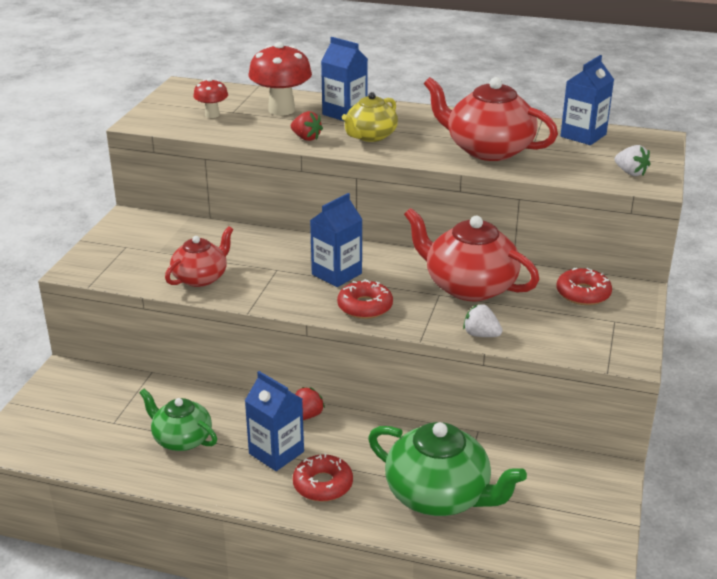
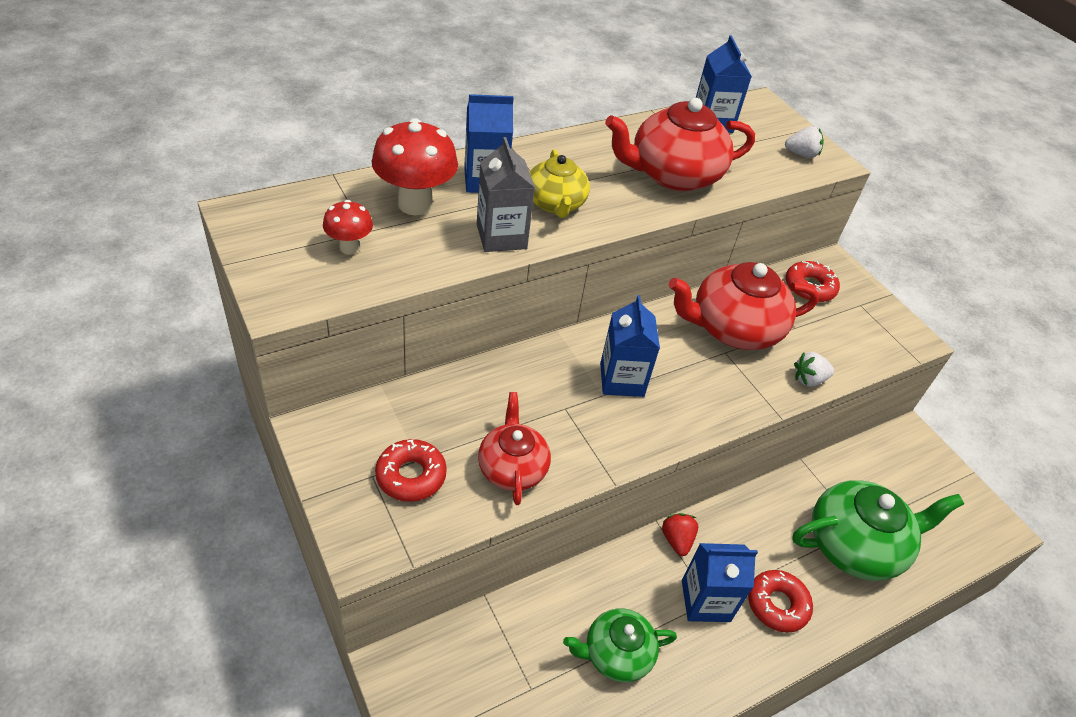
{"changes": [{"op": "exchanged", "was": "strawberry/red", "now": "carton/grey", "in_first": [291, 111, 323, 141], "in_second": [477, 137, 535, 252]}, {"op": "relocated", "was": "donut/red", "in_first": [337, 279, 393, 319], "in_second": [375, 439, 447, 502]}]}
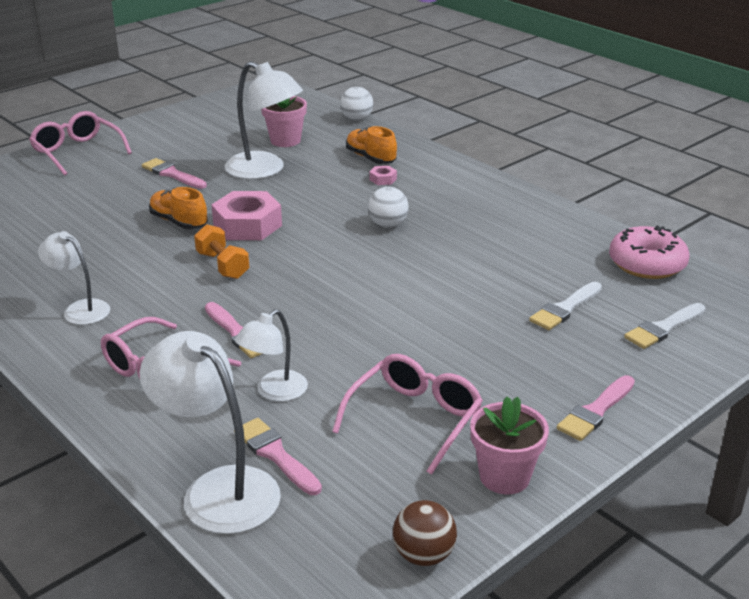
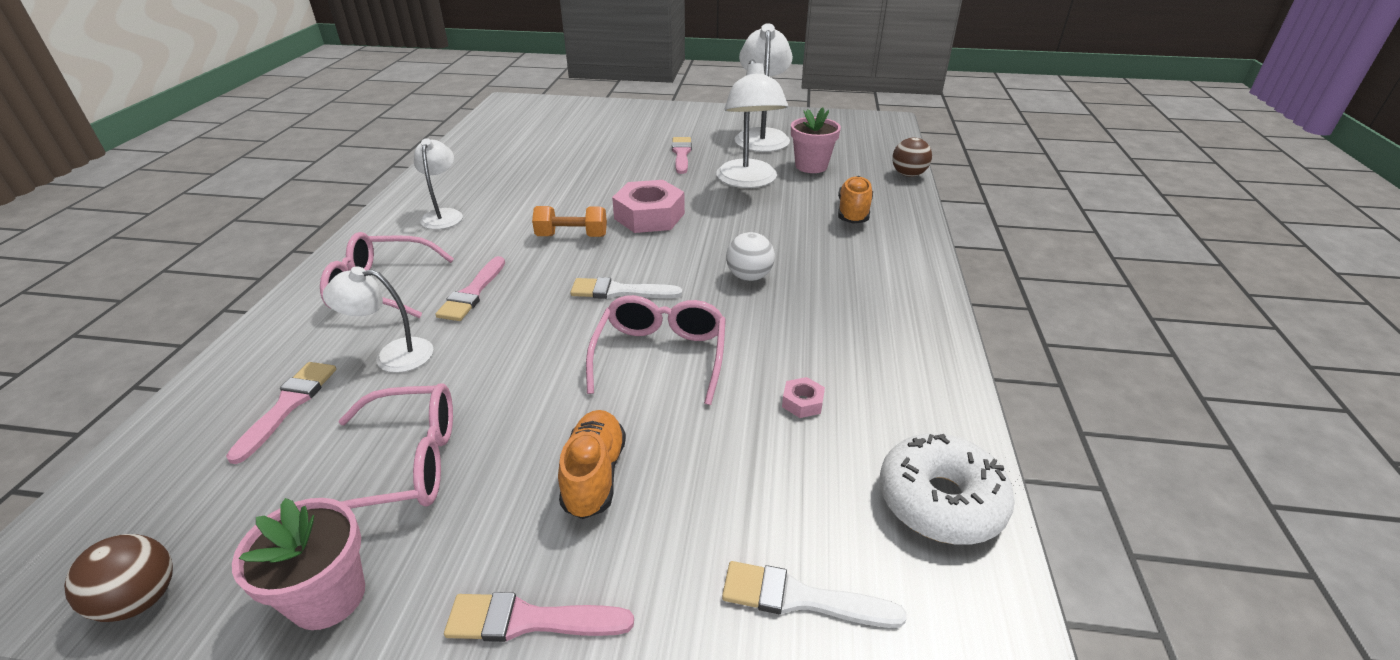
{"changes": [{"op": "colour", "was": "ball/white", "now": "ball/brown", "in_first": [340, 87, 373, 121], "in_second": [892, 138, 932, 177]}, {"op": "relocated", "was": "glasses/pink", "in_first": [29, 111, 132, 176], "in_second": [586, 295, 726, 405]}, {"op": "relocated", "was": "nut/pink", "in_first": [369, 166, 397, 185], "in_second": [782, 377, 825, 418]}, {"op": "relocated", "was": "shoe/orange", "in_first": [149, 187, 208, 229], "in_second": [558, 410, 626, 519]}, {"op": "spun", "was": "dumbbell/orange", "in_first": [194, 224, 250, 279], "in_second": [532, 206, 607, 237], "clockwise": 75}, {"op": "colour", "was": "donut/pink", "now": "donut/white", "in_first": [609, 226, 689, 279], "in_second": [880, 434, 1015, 545]}, {"op": "relocated", "was": "brush/white", "in_first": [529, 282, 602, 330], "in_second": [570, 277, 682, 299]}, {"op": "relocated", "was": "lamp/white", "in_first": [140, 331, 281, 534], "in_second": [735, 23, 793, 152]}]}
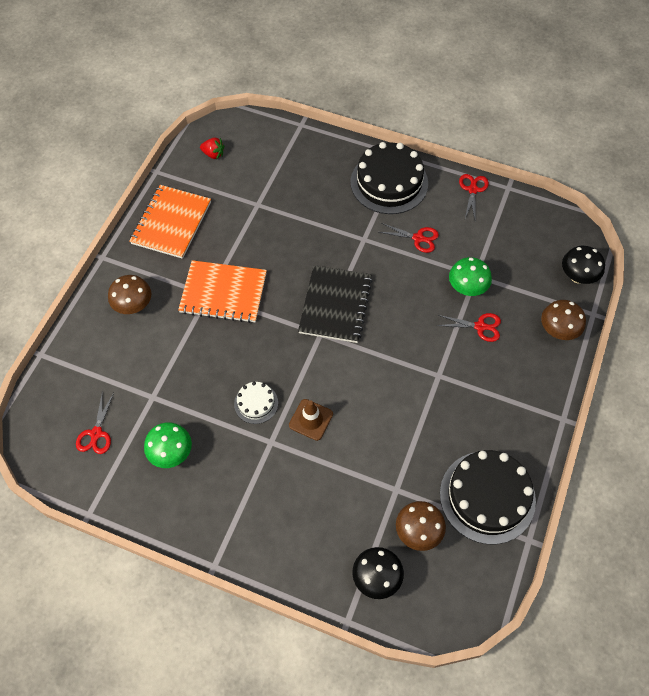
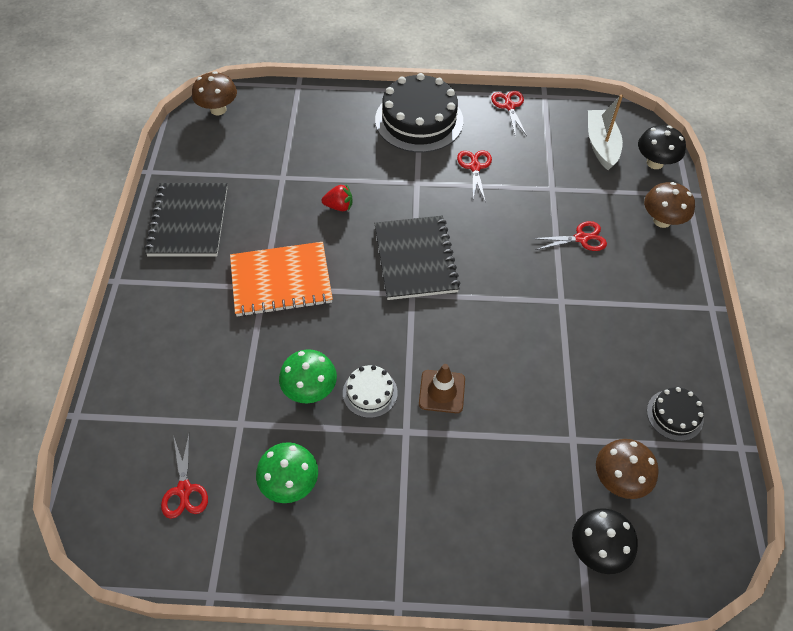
{"changes": [{"op": "relocated", "was": "strawberry/red", "in_first": [200, 138, 224, 159], "in_second": [321, 184, 353, 211]}, {"op": "colour", "was": "notebook/orange", "now": "notebook/black", "in_first": [129, 185, 211, 259], "in_second": [144, 183, 227, 256]}, {"op": "spun", "was": "scissors/red", "in_first": [379, 223, 439, 253], "in_second": [457, 150, 492, 200], "clockwise": -90}, {"op": "relocated", "was": "mushroom/green", "in_first": [449, 257, 492, 296], "in_second": [279, 349, 337, 403]}, {"op": "relocated", "was": "mushroom/brown", "in_first": [108, 275, 151, 314], "in_second": [192, 71, 237, 115]}, {"op": "size", "was": "cake/black", "in_first": [440, 450, 536, 544], "in_second": [647, 387, 704, 441], "ratio": 0.49}, {"op": "appeared", "now": "boat/white", "in_second": [588, 95, 623, 170]}]}
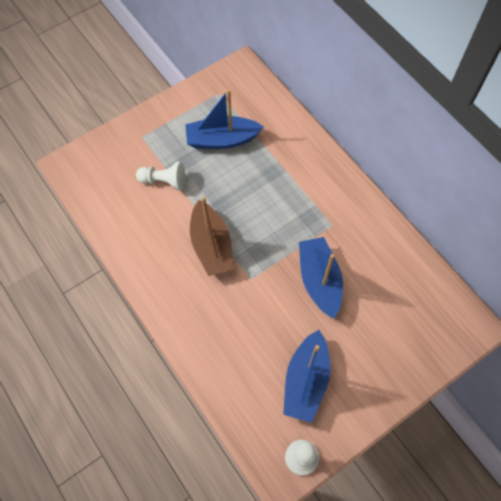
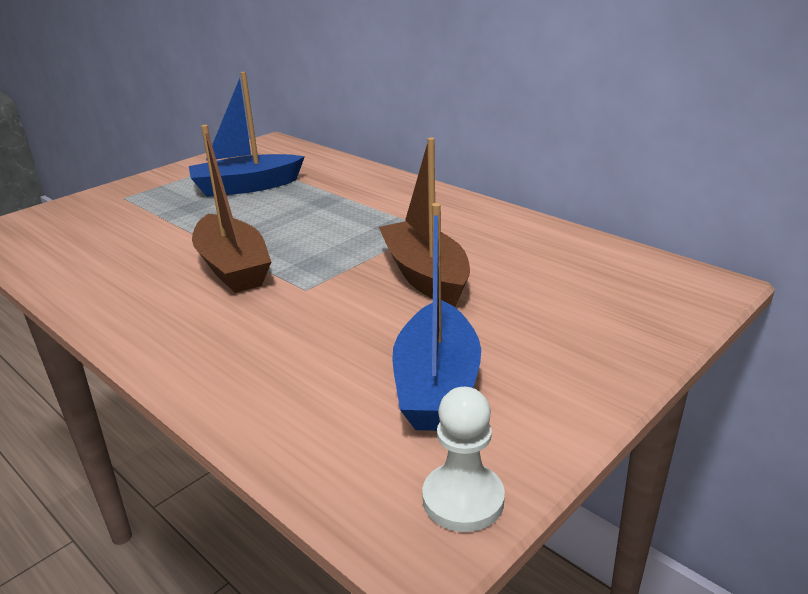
{"changes": [{"op": "missing", "was": "pawn/white", "in_first": [136, 162, 185, 190]}, {"op": "colour", "was": "boat/blue", "now": "boat/brown", "in_first": [299, 237, 343, 319], "in_second": [379, 138, 470, 307]}]}
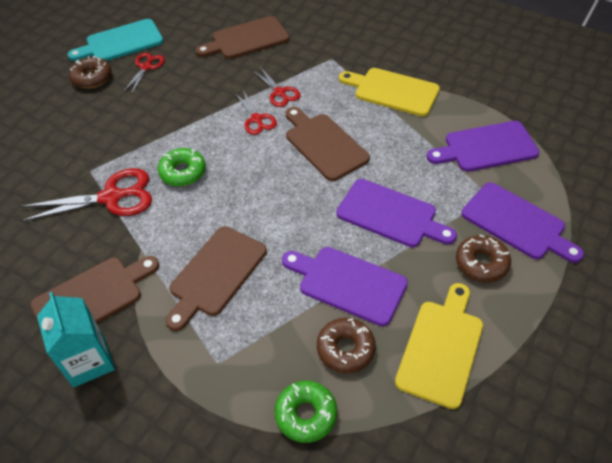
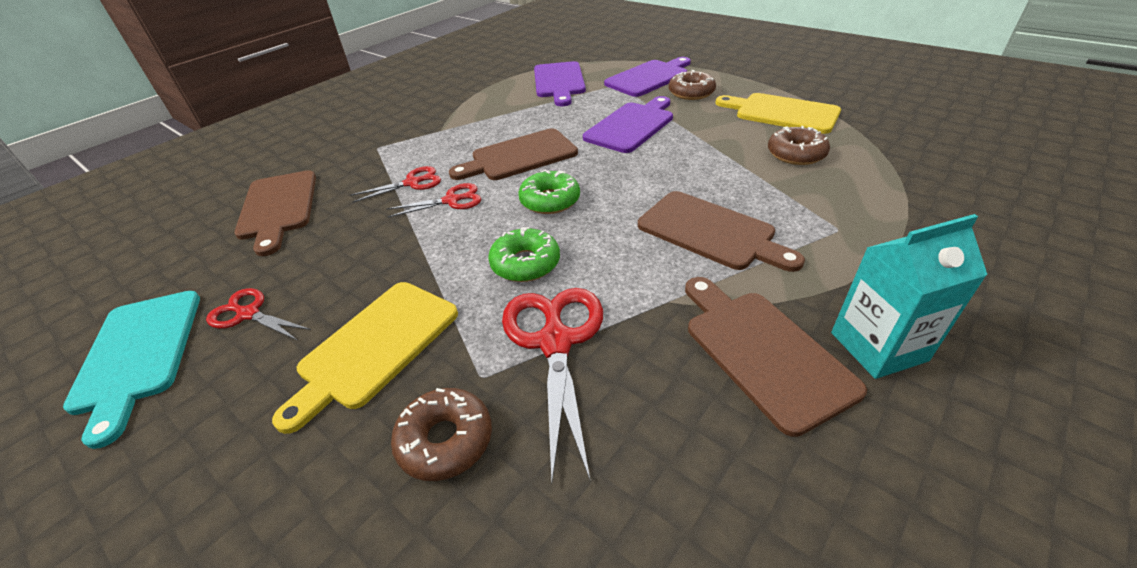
{"changes": [{"op": "relocated", "was": "donut/brown", "in_first": [69, 56, 112, 88], "in_second": [391, 388, 492, 481]}, {"op": "relocated", "was": "cutting board/yellow", "in_first": [339, 68, 440, 116], "in_second": [272, 282, 458, 434]}, {"op": "missing", "was": "cutting board/purple", "in_first": [282, 247, 408, 326]}, {"op": "relocated", "was": "donut/green", "in_first": [275, 381, 337, 443], "in_second": [518, 170, 580, 214]}]}
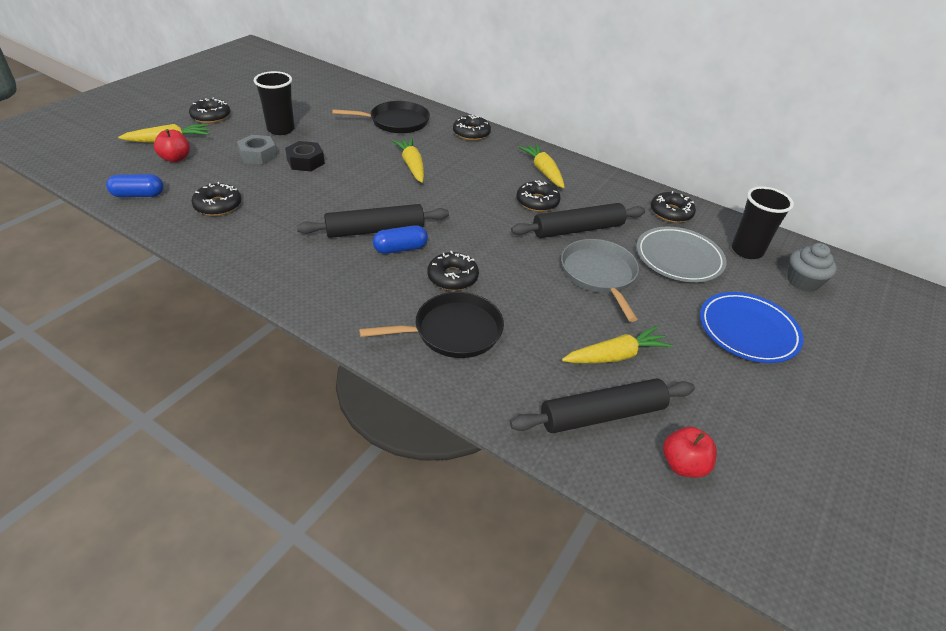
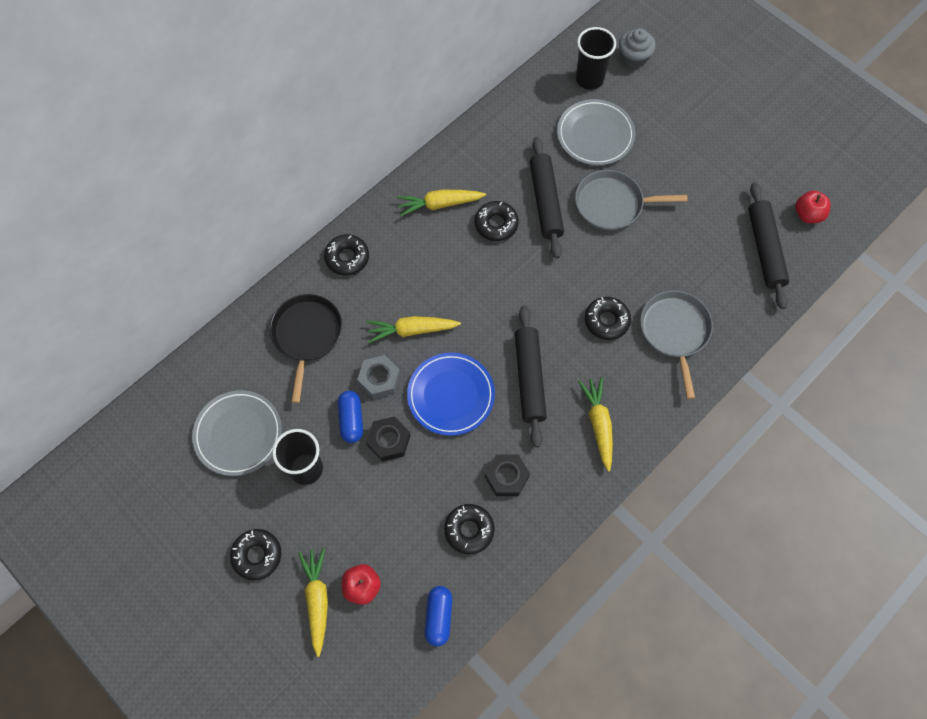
{"changes": [{"op": "relocated", "was": "nut/grey", "in_first": [237, 135, 277, 165], "in_second": [357, 355, 400, 399]}, {"op": "missing", "was": "donut/black", "in_first": [651, 191, 696, 223]}, {"op": "relocated", "was": "capsule/blue", "in_first": [373, 225, 428, 254], "in_second": [338, 391, 363, 443]}, {"op": "colour", "was": "pan/black", "now": "pan/grey", "in_first": [359, 292, 504, 358], "in_second": [640, 291, 713, 399]}, {"op": "relocated", "was": "plate/blue", "in_first": [700, 292, 803, 363], "in_second": [407, 353, 495, 436]}, {"op": "relocated", "was": "carrot/yellow", "in_first": [562, 326, 673, 363], "in_second": [578, 377, 613, 472]}, {"op": "appeared", "now": "plate/grey", "in_second": [192, 390, 282, 476]}, {"op": "appeared", "now": "nut/black", "in_second": [485, 454, 530, 496]}]}
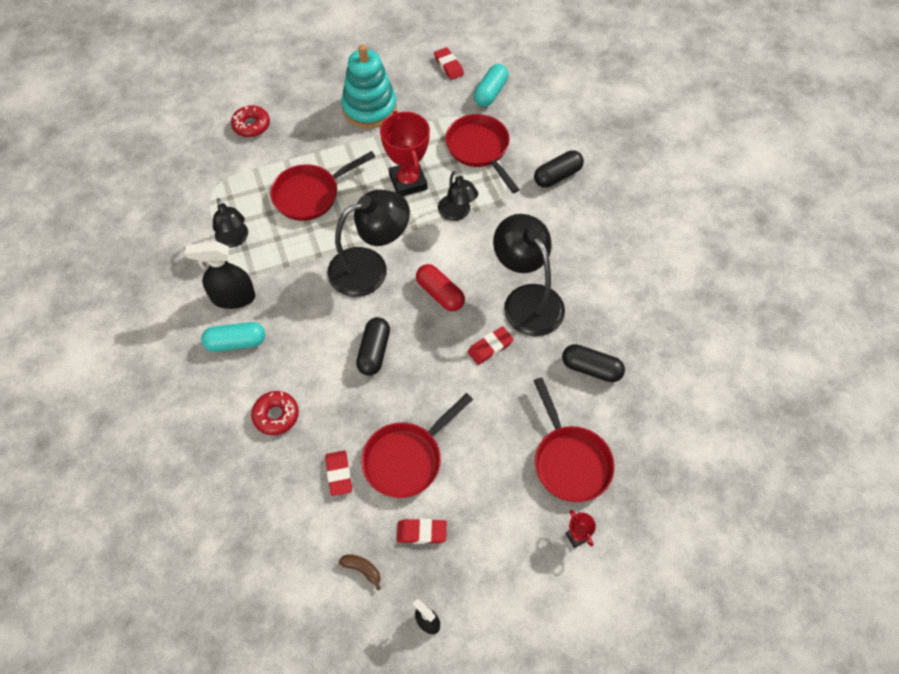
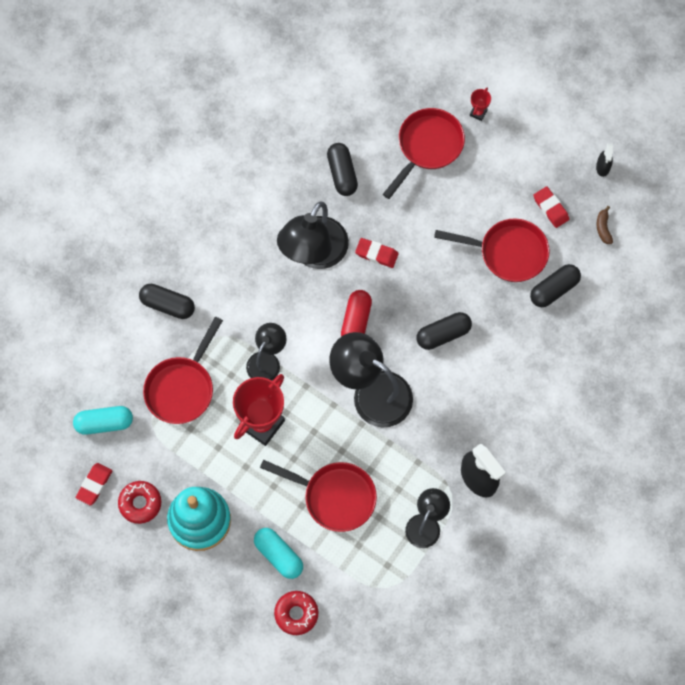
{"changes": [{"op": "relocated", "was": "capsule/turquoise", "in_first": [201, 322, 265, 352], "in_second": [254, 528, 303, 579]}, {"op": "relocated", "was": "donut/red", "in_first": [251, 391, 299, 435], "in_second": [118, 481, 161, 524]}, {"op": "exchanged", "was": "eraser/red", "now": "capsule/black", "in_first": [325, 450, 352, 496], "in_second": [530, 264, 581, 307]}]}
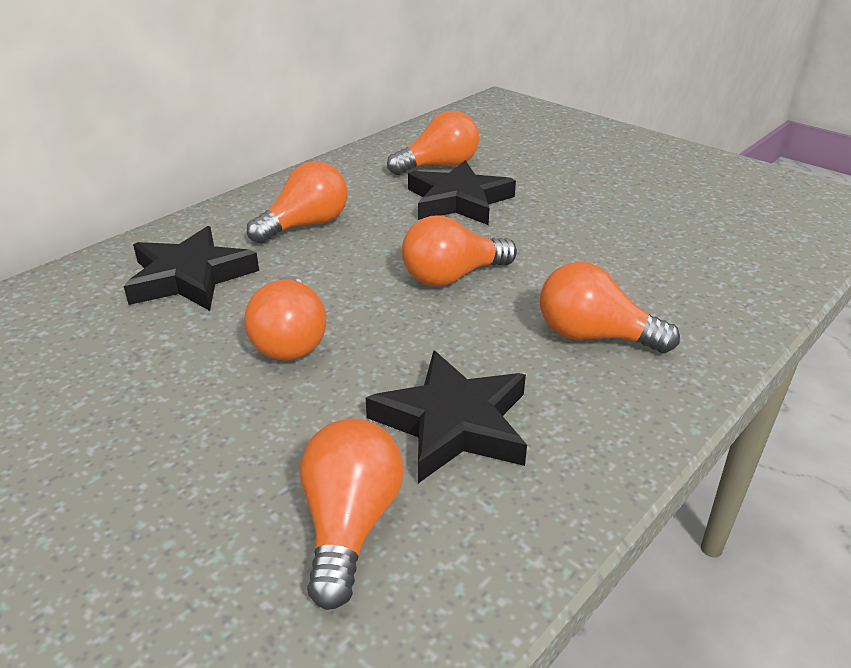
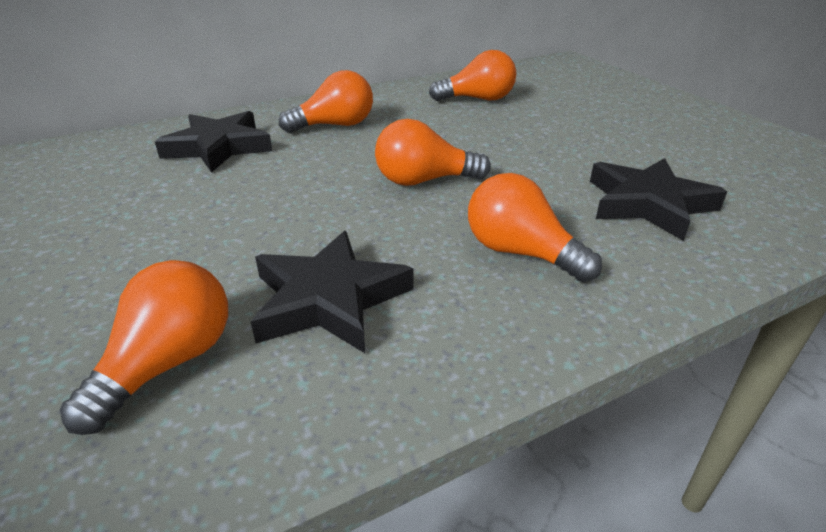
{"changes": [{"op": "relocated", "was": "star/black", "in_first": [408, 160, 516, 225], "in_second": [590, 158, 727, 241]}, {"op": "missing", "was": "light bulb/orange", "in_first": [244, 276, 326, 361]}]}
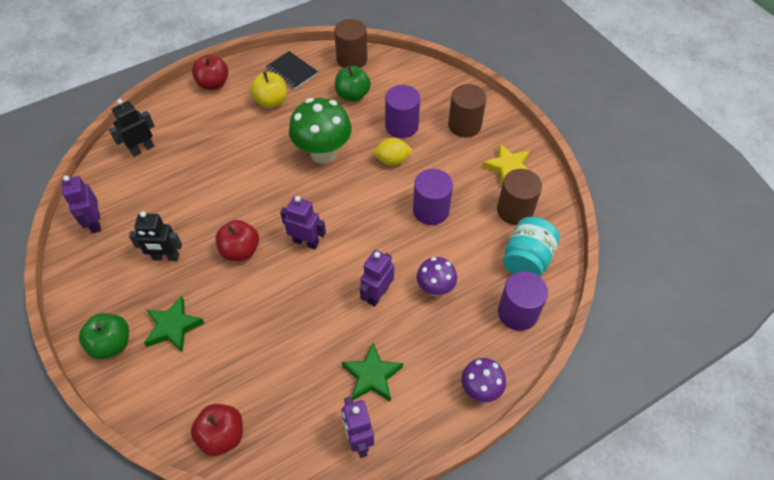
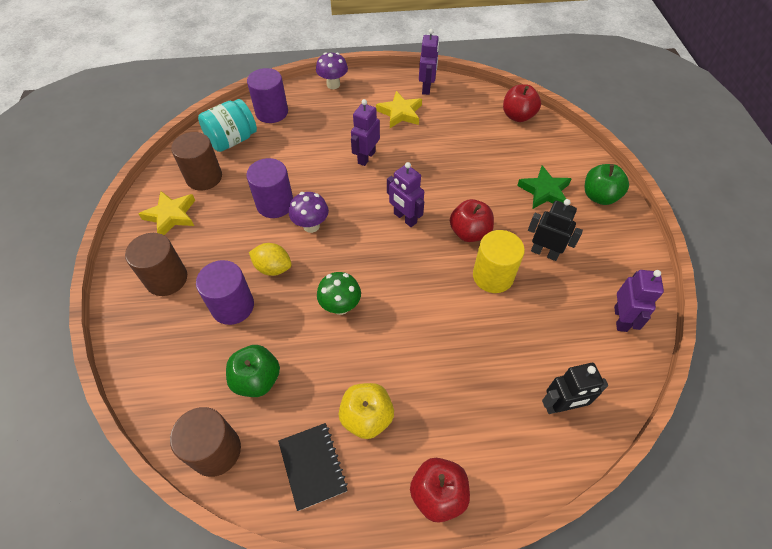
{"changes": [{"op": "size", "was": "mushroom/green", "in_first": [289, 98, 352, 164], "in_second": [317, 272, 361, 315], "ratio": 0.57}, {"op": "spun", "was": "robot/purple", "in_first": [360, 250, 394, 307], "in_second": [351, 99, 380, 166], "clockwise": 150}, {"op": "relocated", "was": "mushroom/purple", "in_first": [417, 257, 457, 296], "in_second": [289, 192, 329, 233]}, {"op": "colour", "was": "star/green", "now": "star/yellow", "in_first": [342, 343, 403, 402], "in_second": [376, 91, 422, 128]}, {"op": "appeared", "now": "cylinder/yellow", "in_second": [473, 230, 525, 293]}]}
